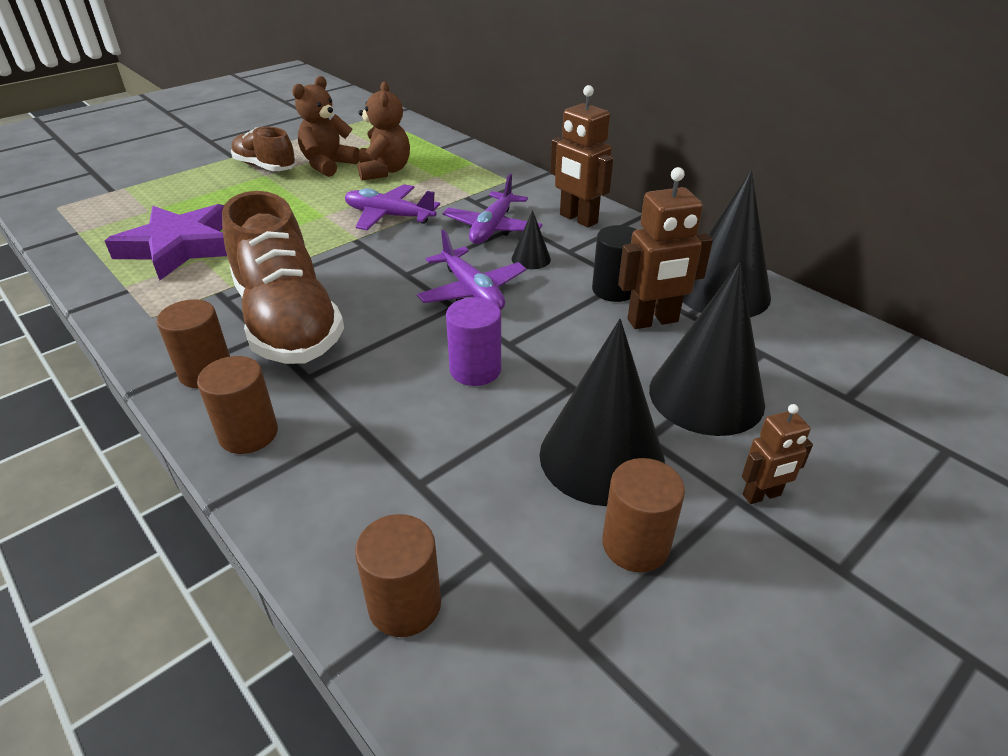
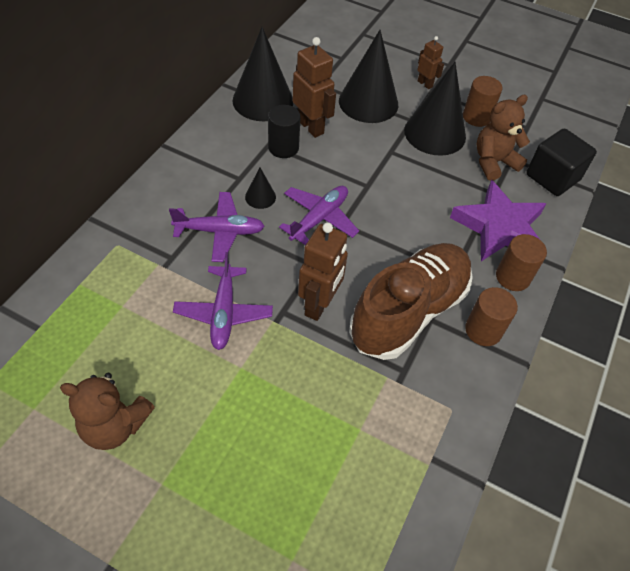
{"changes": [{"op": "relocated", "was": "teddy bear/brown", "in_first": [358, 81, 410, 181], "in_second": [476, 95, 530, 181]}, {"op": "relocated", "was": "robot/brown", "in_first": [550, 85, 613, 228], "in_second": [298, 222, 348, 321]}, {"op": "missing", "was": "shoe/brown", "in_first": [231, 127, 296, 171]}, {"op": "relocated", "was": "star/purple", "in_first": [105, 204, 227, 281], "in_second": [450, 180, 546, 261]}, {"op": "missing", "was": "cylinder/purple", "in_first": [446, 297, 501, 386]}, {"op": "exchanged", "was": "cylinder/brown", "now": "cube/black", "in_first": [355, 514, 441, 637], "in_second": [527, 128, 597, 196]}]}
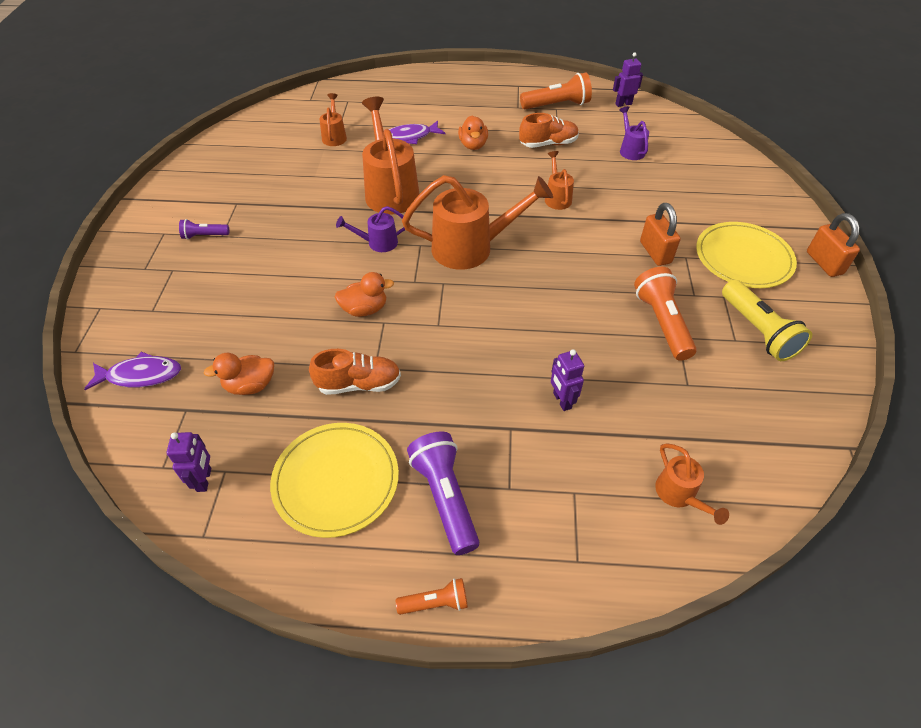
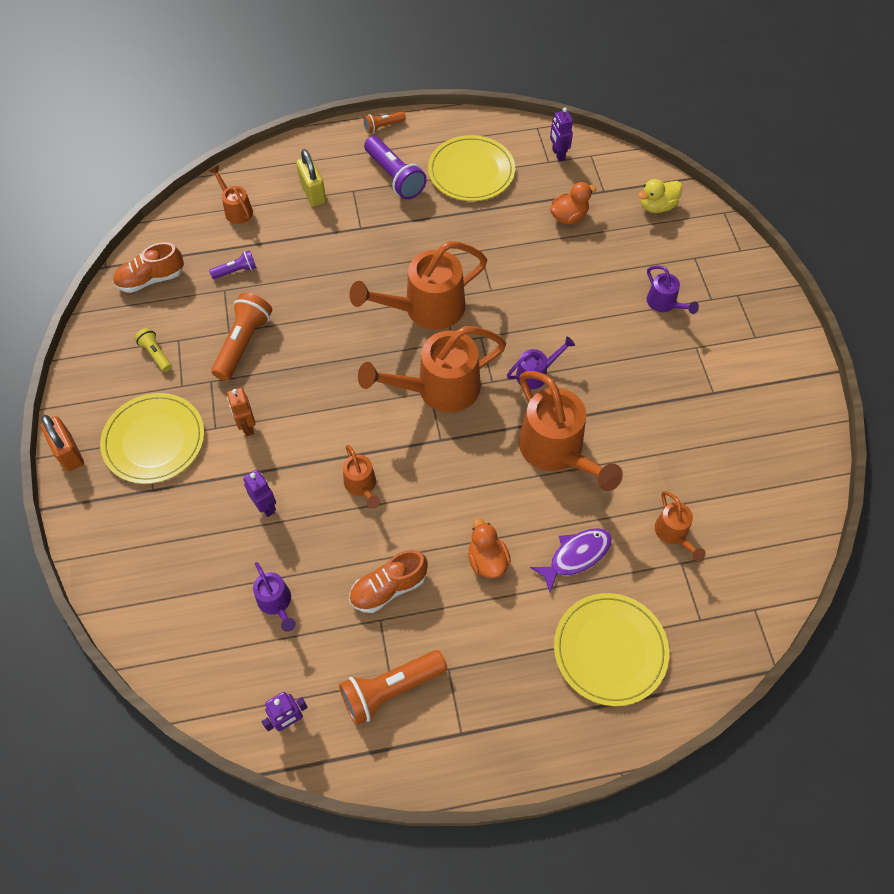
{"changes": [{"op": "exchanged", "was": "padlock/orange", "now": "robot/orange", "in_first": [640, 203, 681, 266], "in_second": [227, 388, 256, 436]}, {"op": "relocated", "was": "flashlight/purple", "in_first": [179, 219, 229, 239], "in_second": [209, 250, 257, 279]}, {"op": "spun", "was": "flashlight/orange", "in_first": [634, 267, 697, 361], "in_second": [211, 293, 272, 381], "clockwise": -135}, {"op": "missing", "was": "duck/orange", "in_first": [334, 272, 394, 317]}, {"op": "size", "was": "flashlight/yellow", "in_first": [722, 280, 812, 361], "in_second": [135, 328, 172, 372], "ratio": 0.54}, {"op": "relocated", "was": "shoe/orange", "in_first": [309, 349, 401, 395], "in_second": [113, 242, 184, 293]}, {"op": "relocated", "was": "robot/purple", "in_first": [551, 349, 584, 411], "in_second": [243, 470, 276, 517]}, {"op": "exchanged", "was": "fish/purple", "now": "duck/yellow", "in_first": [84, 351, 181, 390], "in_second": [638, 179, 682, 213]}, {"op": "appeared", "now": "padlock/yellow", "in_second": [296, 149, 326, 206]}, {"op": "appeared", "now": "watering can/orange", "in_second": [350, 241, 487, 330]}, {"op": "appeared", "now": "watering can/purple", "in_second": [647, 266, 699, 314]}, {"op": "appeared", "now": "plate/yellow", "in_second": [554, 593, 669, 706]}]}
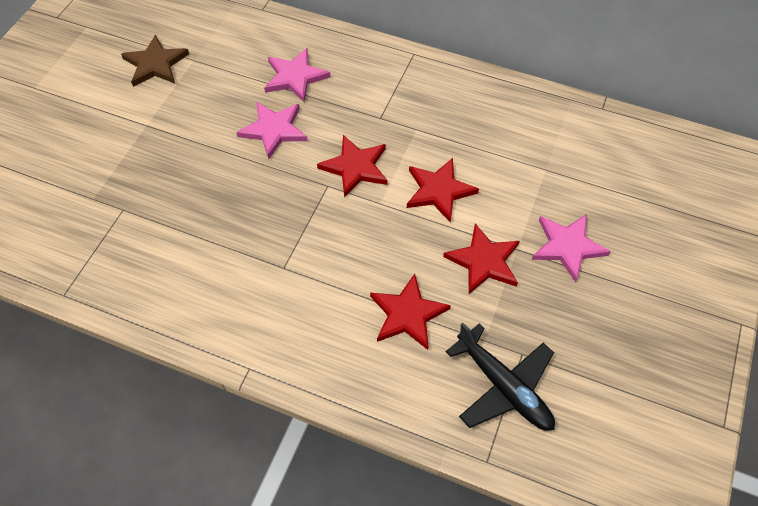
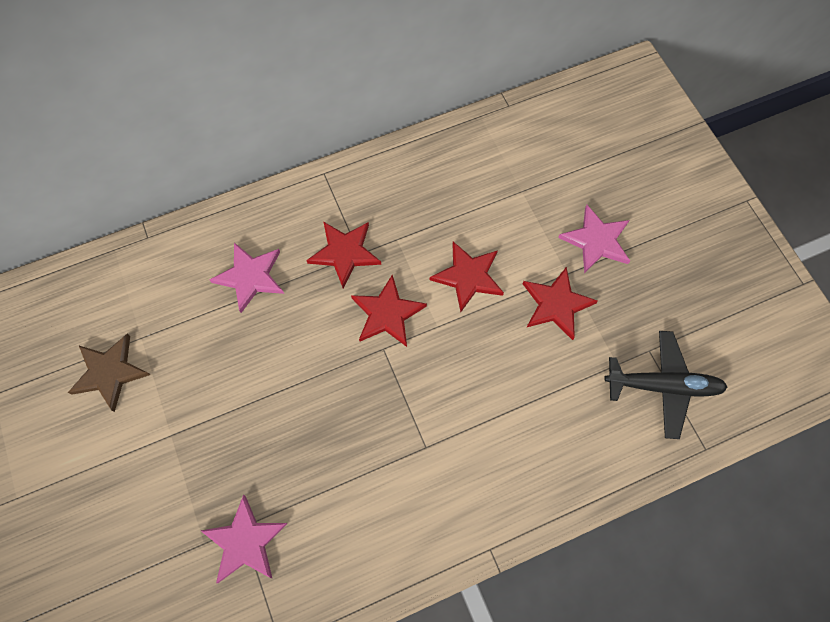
{"changes": [{"op": "relocated", "was": "star/pink", "in_first": [236, 101, 308, 159], "in_second": [201, 495, 288, 583]}, {"op": "relocated", "was": "star/red", "in_first": [370, 274, 451, 350], "in_second": [306, 221, 381, 288]}]}
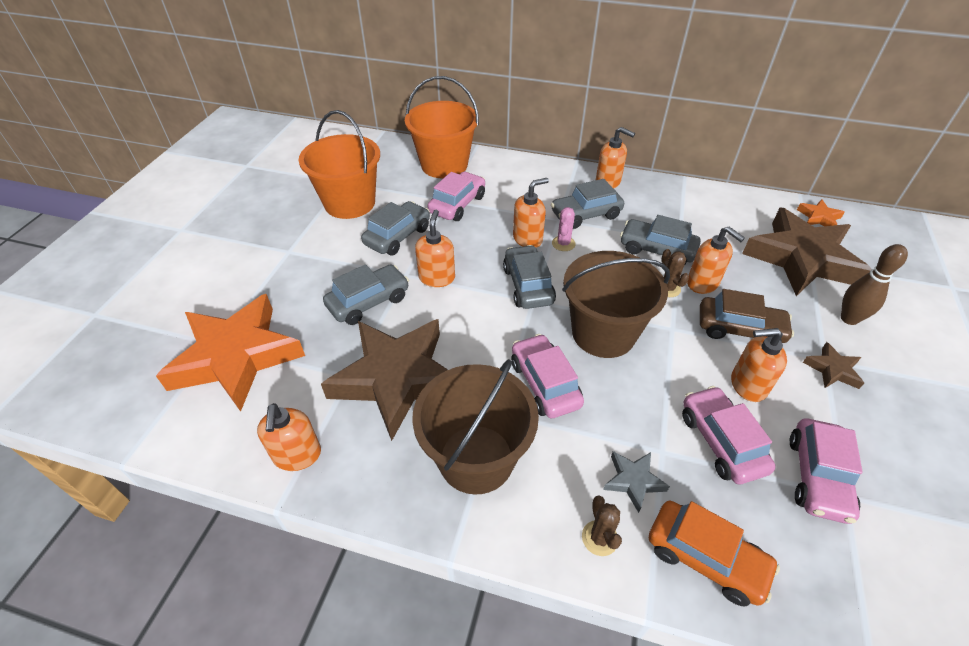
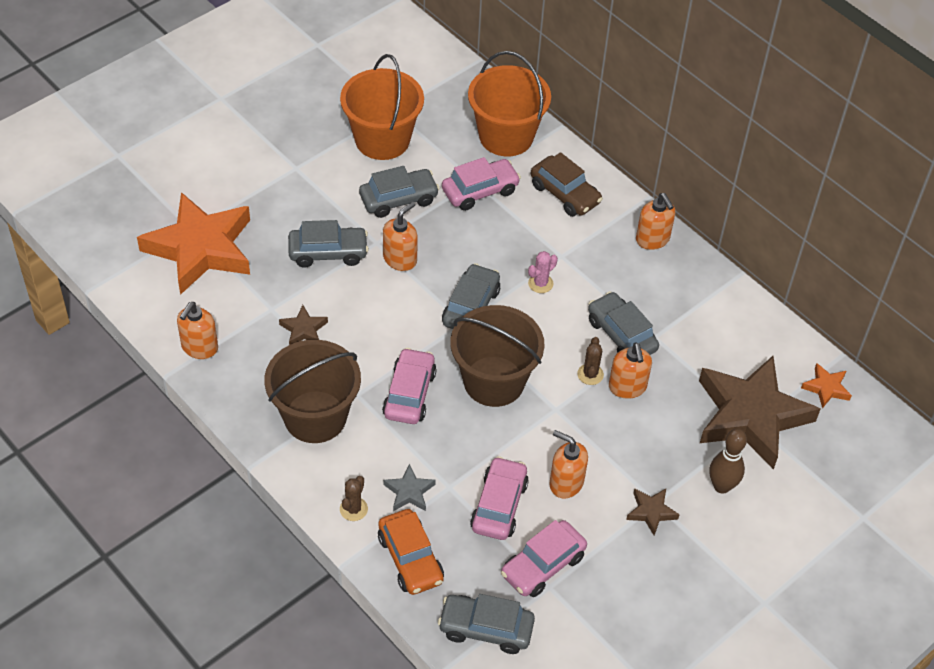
{"changes": [{"op": "missing", "was": "soap dispenser/orange", "in_first": [513, 178, 549, 248]}, {"op": "relocated", "was": "car/grey", "in_first": [551, 179, 624, 229], "in_second": [438, 594, 535, 654]}, {"op": "relocated", "was": "car/brown", "in_first": [700, 289, 794, 343], "in_second": [531, 152, 603, 217]}, {"op": "size", "was": "star/brown", "in_first": [321, 319, 448, 441], "in_second": [279, 305, 328, 345], "ratio": 0.41}]}
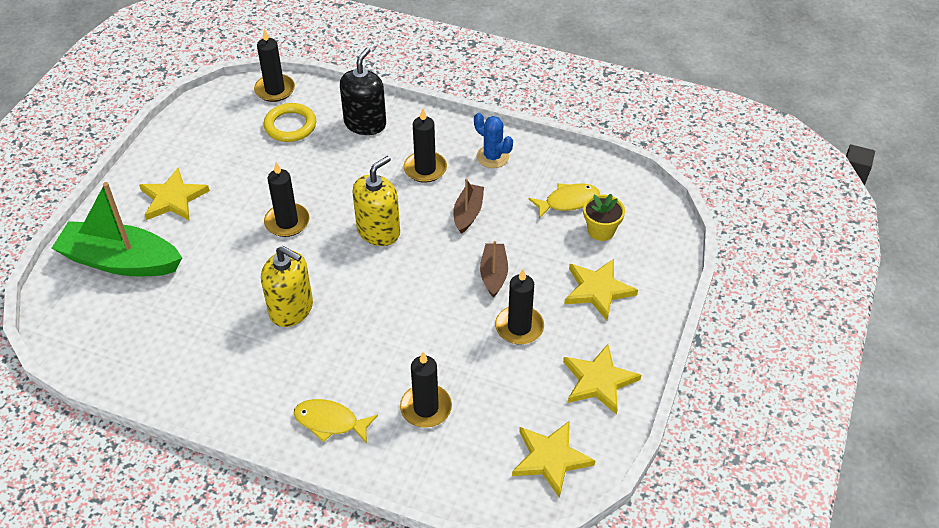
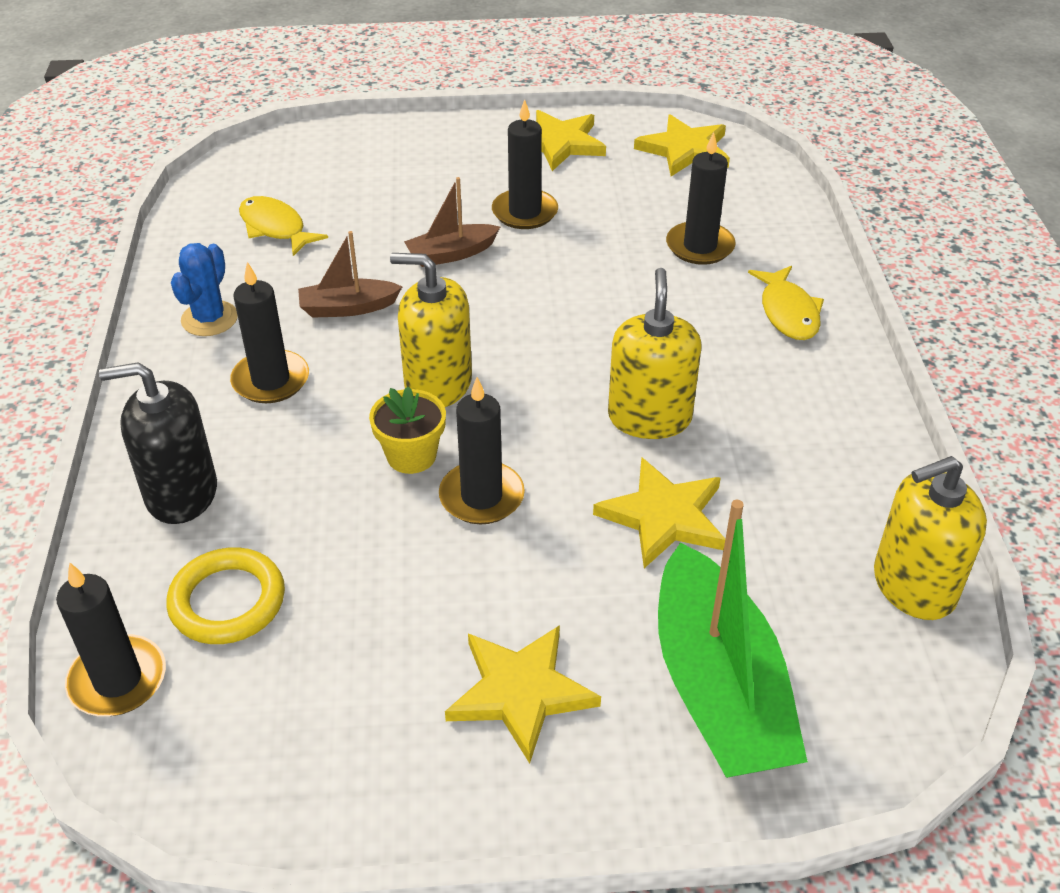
{"changes": [{"op": "relocated", "was": "flower pot/yellow", "in_first": [583, 194, 625, 241], "in_second": [369, 387, 446, 474]}, {"op": "relocated", "was": "star/yellow", "in_first": [564, 259, 638, 320], "in_second": [593, 457, 725, 568]}, {"op": "appeared", "now": "soap dispenser/yellow", "in_second": [874, 456, 987, 620]}]}
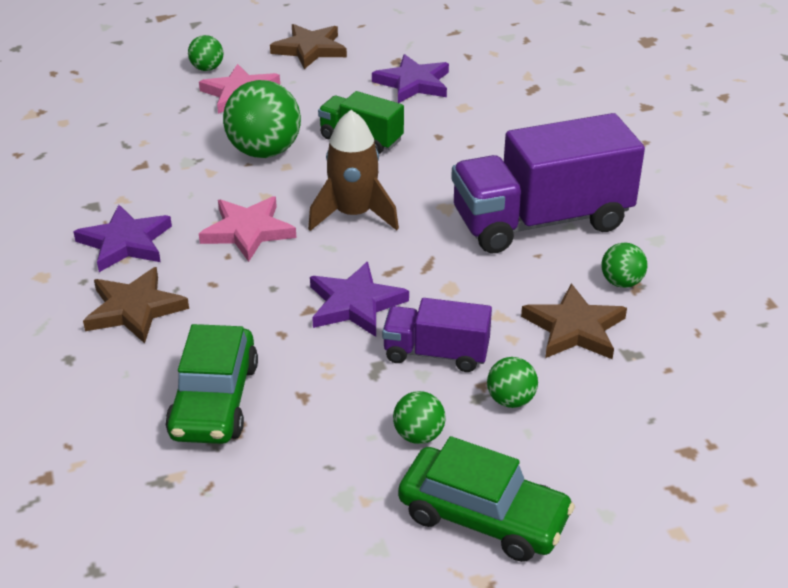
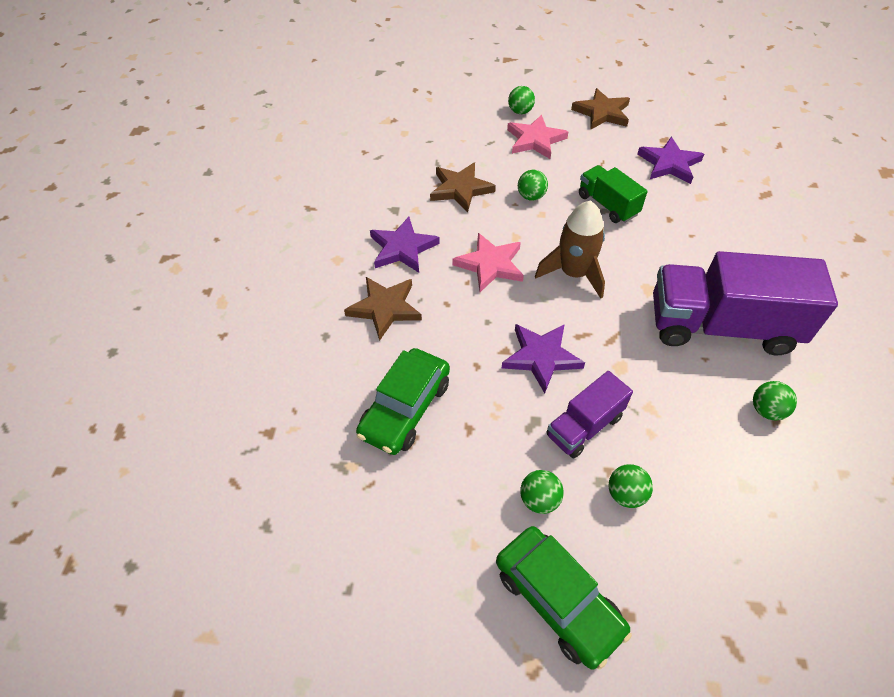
{"changes": [{"op": "size", "was": "ball/green", "in_first": [223, 80, 301, 158], "in_second": [518, 170, 548, 201], "ratio": 0.51}, {"op": "relocated", "was": "star/brown", "in_first": [521, 283, 627, 360], "in_second": [430, 162, 496, 213]}, {"op": "spun", "was": "truck/purple", "in_first": [382, 298, 492, 372], "in_second": [546, 371, 633, 458], "clockwise": -75}]}
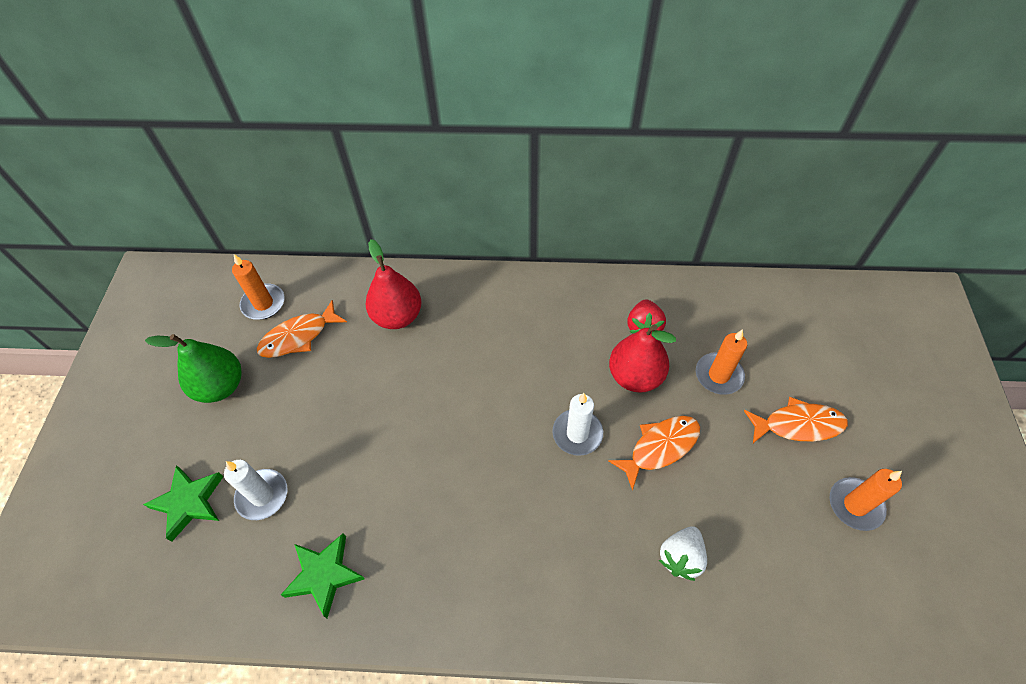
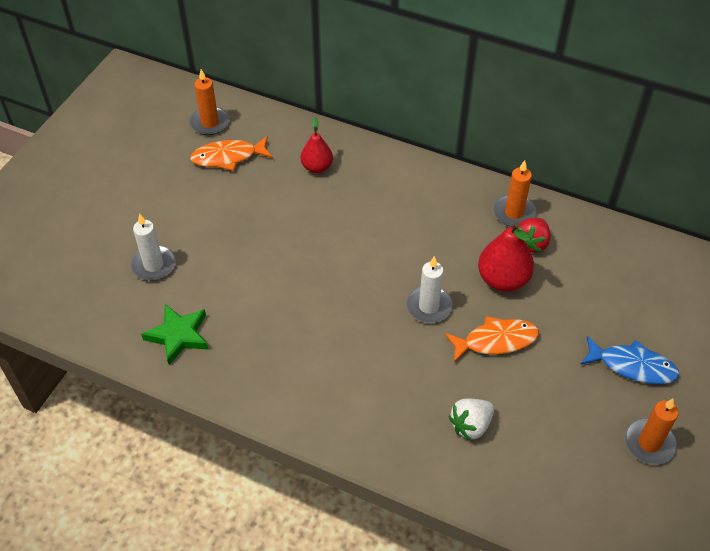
{"changes": [{"op": "size", "was": "pear/red", "in_first": [365, 239, 421, 329], "in_second": [301, 117, 333, 173], "ratio": 0.65}, {"op": "relocated", "was": "candle/orange", "in_first": [696, 329, 747, 395], "in_second": [493, 160, 537, 227]}, {"op": "missing", "was": "pear/green", "in_first": [145, 334, 242, 403]}, {"op": "colour", "was": "fish/orange", "now": "fish/blue", "in_first": [744, 397, 848, 443], "in_second": [580, 336, 680, 384]}, {"op": "missing", "was": "star/green", "in_first": [143, 465, 224, 542]}]}
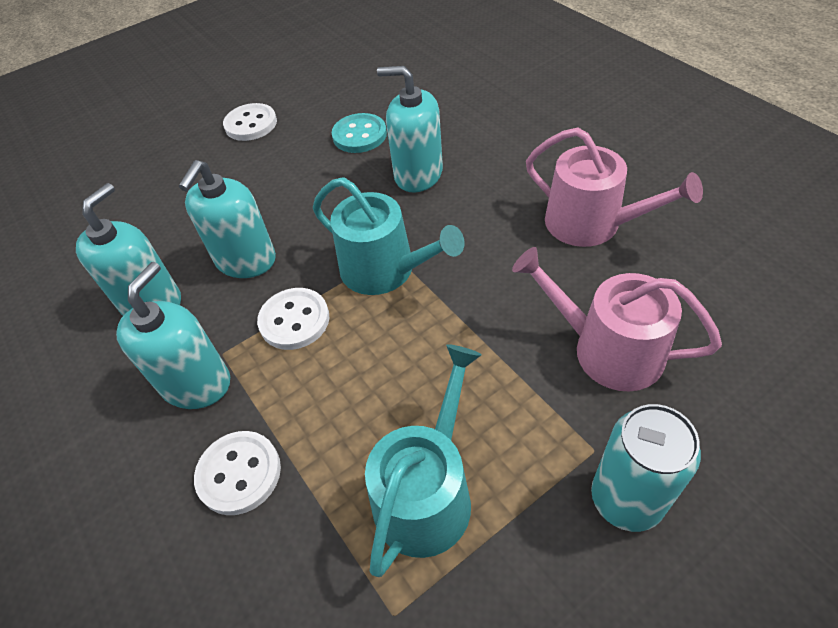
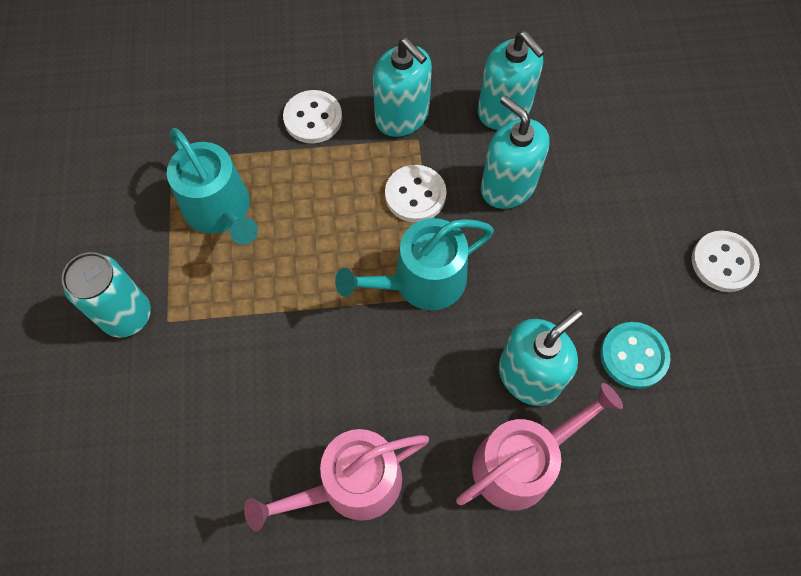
{"changes": [{"op": "relocated", "was": "watering can/pink", "in_first": [512, 247, 722, 392], "in_second": [456, 383, 623, 510]}]}
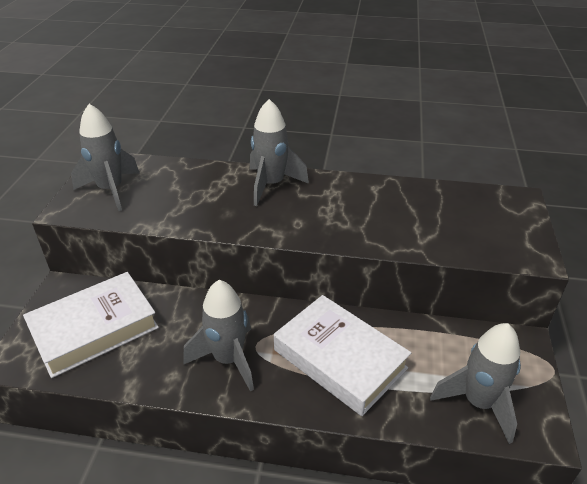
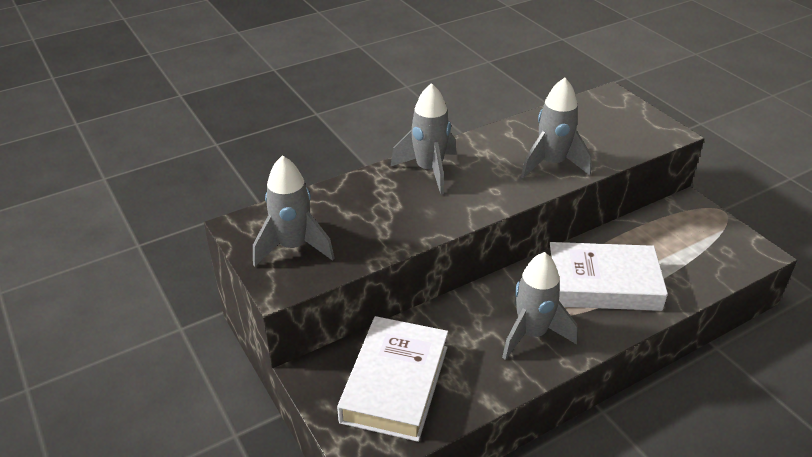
{"changes": [{"op": "relocated", "was": "rocket/grey", "in_first": [430, 323, 521, 444], "in_second": [521, 78, 592, 178]}]}
